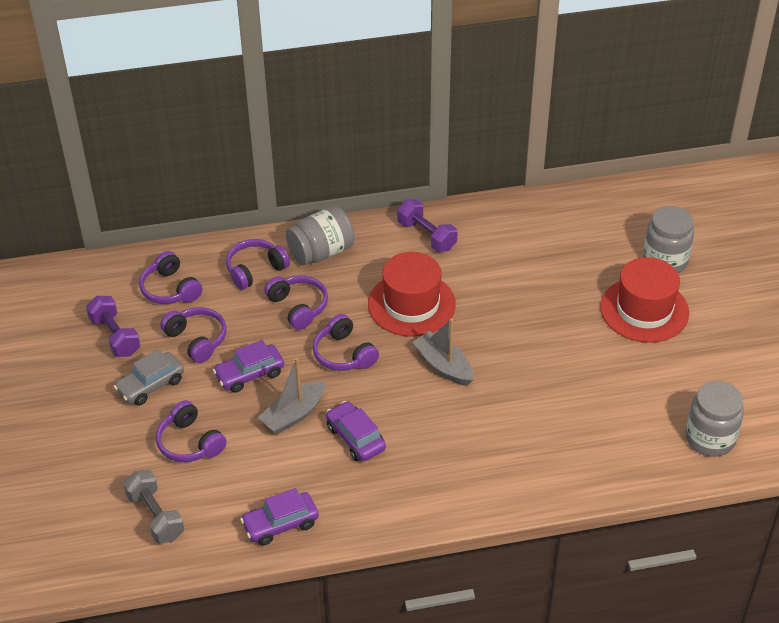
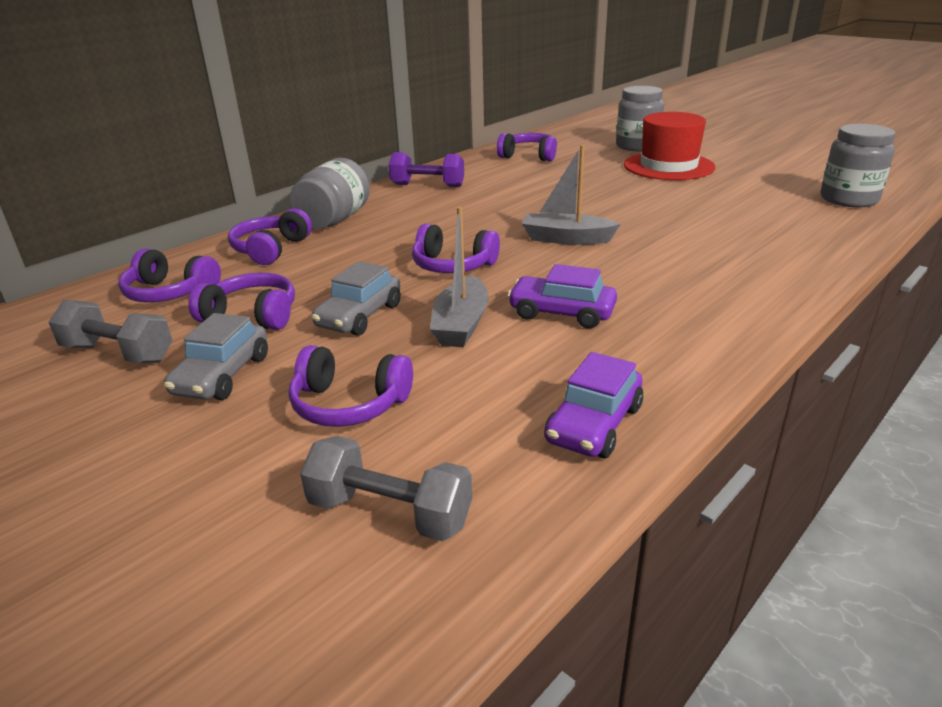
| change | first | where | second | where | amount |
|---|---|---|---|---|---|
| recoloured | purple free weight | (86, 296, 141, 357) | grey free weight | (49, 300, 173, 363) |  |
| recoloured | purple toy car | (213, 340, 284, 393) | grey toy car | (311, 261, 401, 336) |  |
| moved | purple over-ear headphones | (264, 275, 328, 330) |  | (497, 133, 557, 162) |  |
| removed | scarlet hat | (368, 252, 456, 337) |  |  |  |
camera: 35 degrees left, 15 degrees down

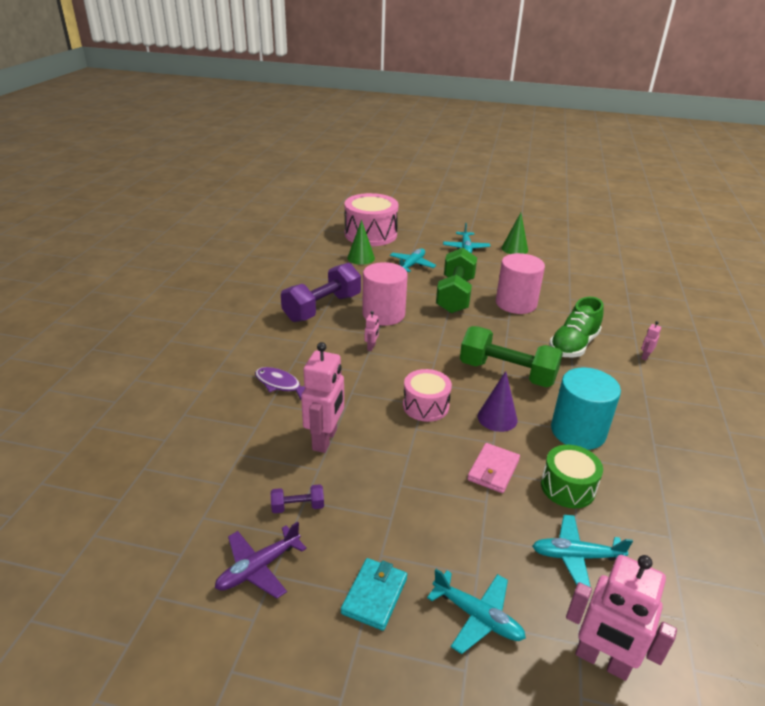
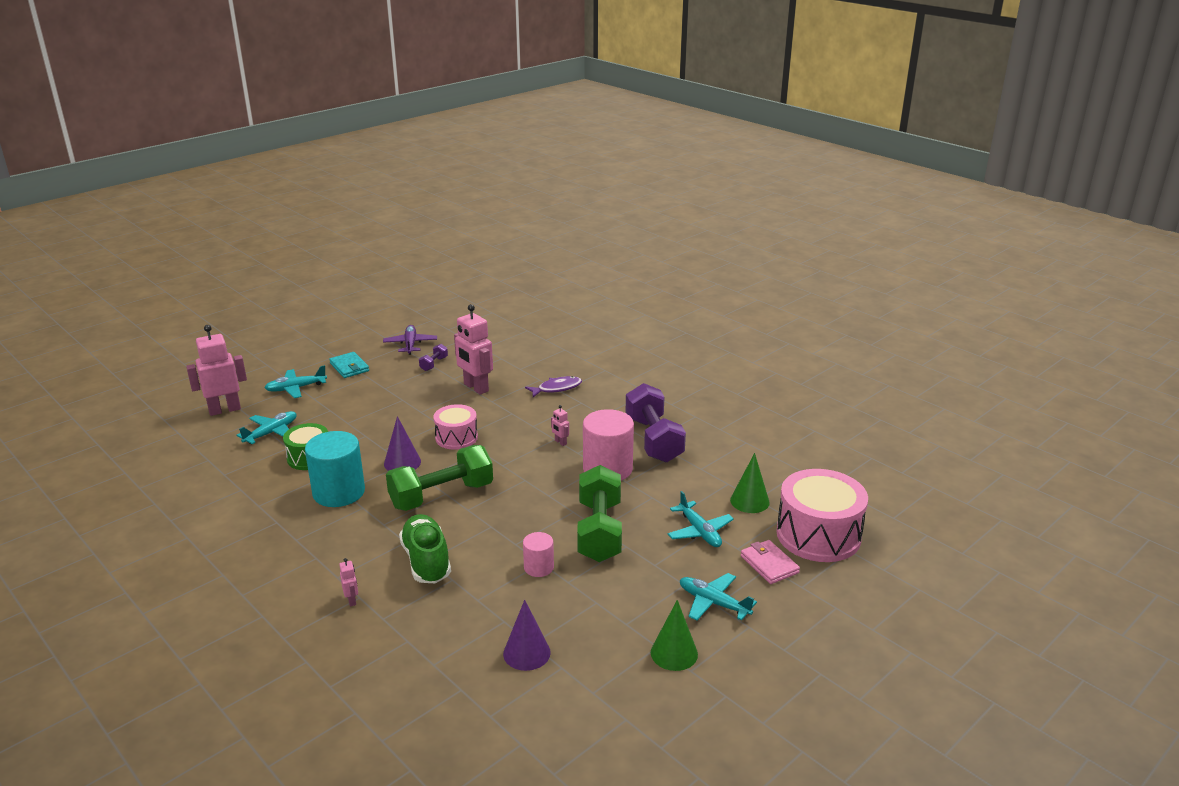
| change | first | where | second | where | amount |
|---|---|---|---|---|---|
| turned | green free weight | (436, 248, 477, 314) |  | (577, 465, 622, 562) | 45 degrees clockwise |
| moved | rose-pink card wallet | (467, 443, 520, 493) |  | (741, 540, 800, 584) |  |
| resized | rose-pink solid cylinder | (496, 253, 545, 314) |  | (523, 532, 554, 577) | x0.53 |
| added |  |  | purple solid cone | (503, 600, 551, 671) |  |
camera: 125 degrees right, 5 degrees down

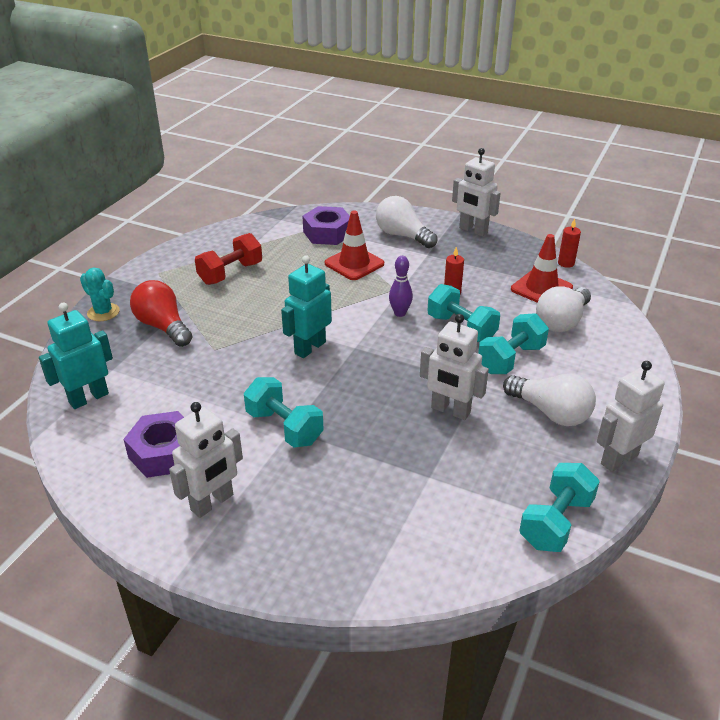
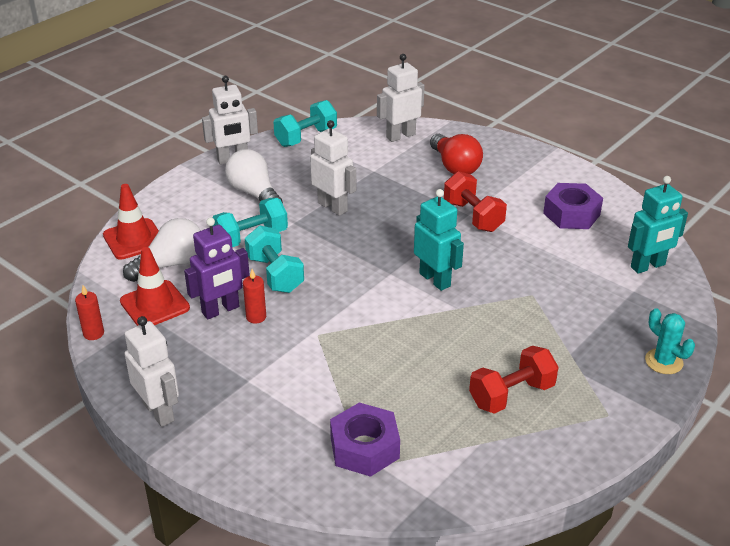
| change | first | where | second | where | amount |
|---|---|---|---|---|---|
| moved | scarlet light bulb | (130, 280, 193, 347) |  | (430, 134, 483, 174) |  |
| moved | white robot | (169, 402, 243, 518) |  | (377, 54, 425, 142) |  |
| recoloured | aqua free weight | (244, 377, 324, 448) | scarlet free weight | (444, 171, 507, 232) |  |
| turned | aqua robot | (281, 255, 332, 358) |  | (414, 189, 464, 291) | 90 degrees counterclockwise |
| moved | scarlet safety cone | (325, 211, 384, 280) |  | (103, 184, 159, 260) |  |
| removed | white light bulb | (376, 196, 437, 248) |  |  |  |
| removed | purple tenpin | (389, 256, 413, 317) |  |  |  |
| added |  |  | purple robot | (184, 218, 250, 319) |  |
camera: 165 degrees left, 0 degrees up

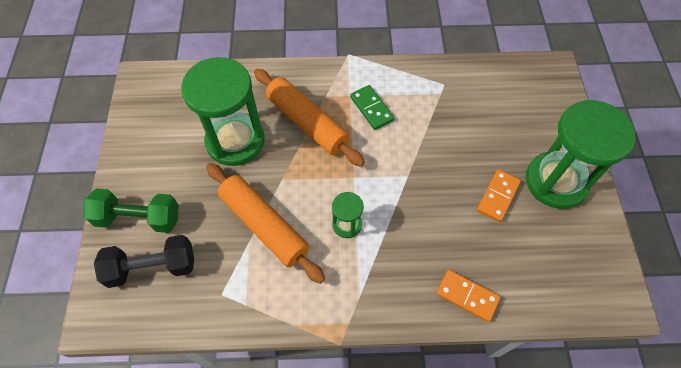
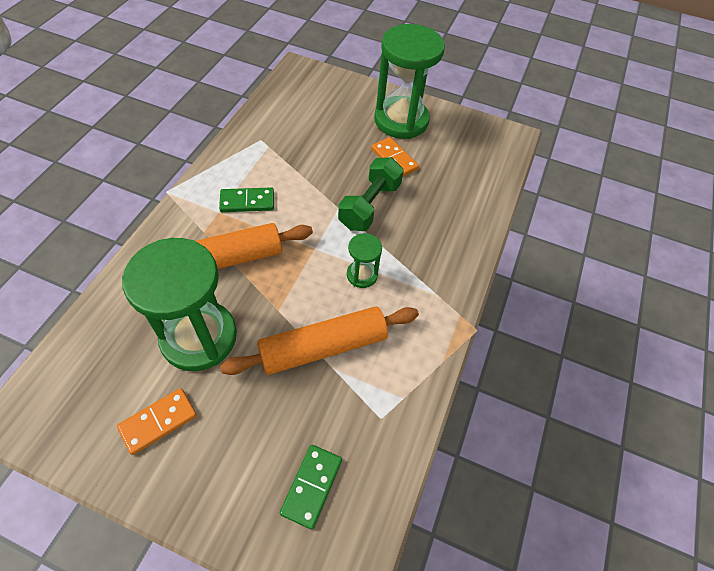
| change | first | where | second | where | amount |
|---|---|---|---|---|---|
| moved | green free weight | (83, 189, 179, 233) |  | (338, 157, 404, 231) |  |
| replaced | ebony free weight | (94, 235, 194, 288) | green domino piece | (280, 445, 342, 530) |  |
| moved | bright orange domino piece | (436, 270, 500, 322) |  | (117, 388, 197, 455) |  |
camera: 70 degrees left, 5 degrees down

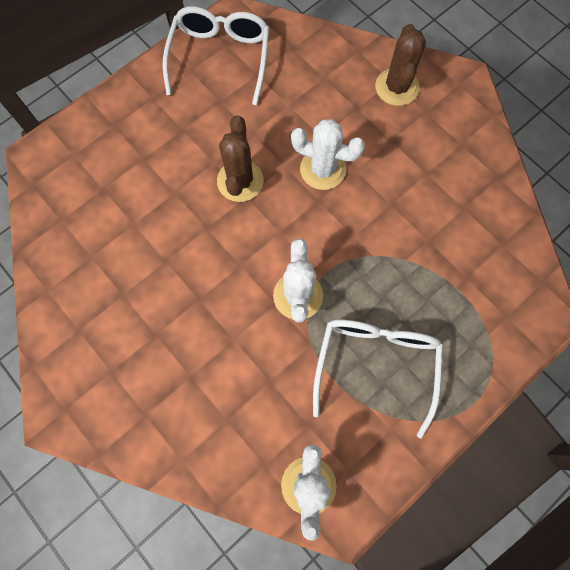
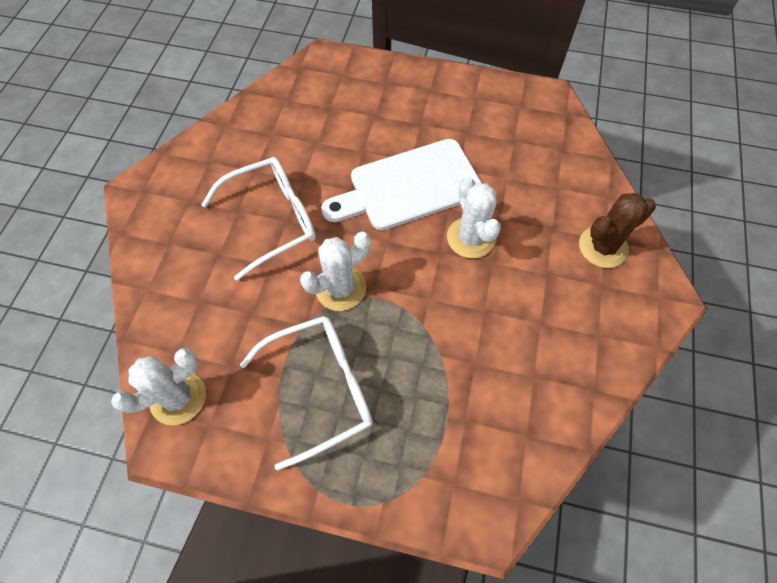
| change | first | where | second | where | amount |
|---|---|---|---|---|---|
| moved | white glasses | (163, 7, 269, 105) |  | (201, 157, 316, 281) |  |
| replaced | dark brown prickly plant | (217, 115, 264, 202) | white bread board | (321, 139, 482, 230) |  |
camera: 55 degrees right, 10 degrees down

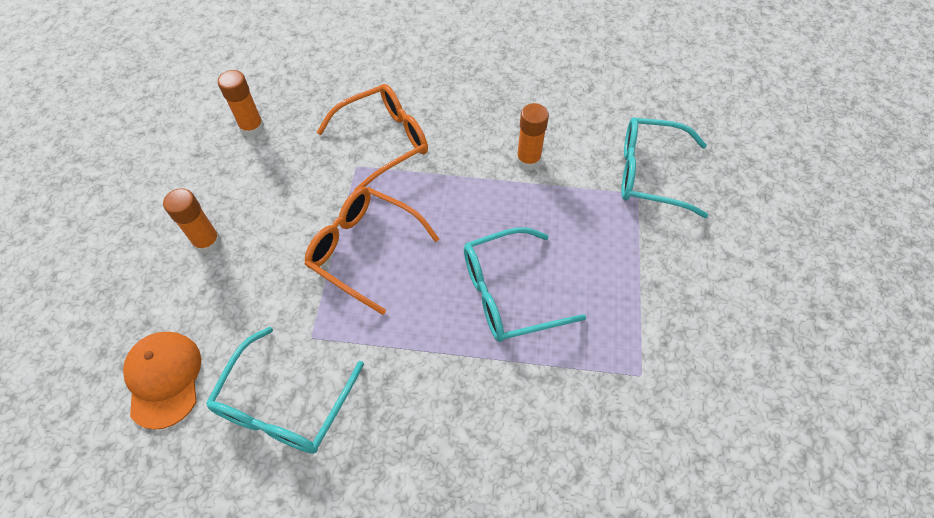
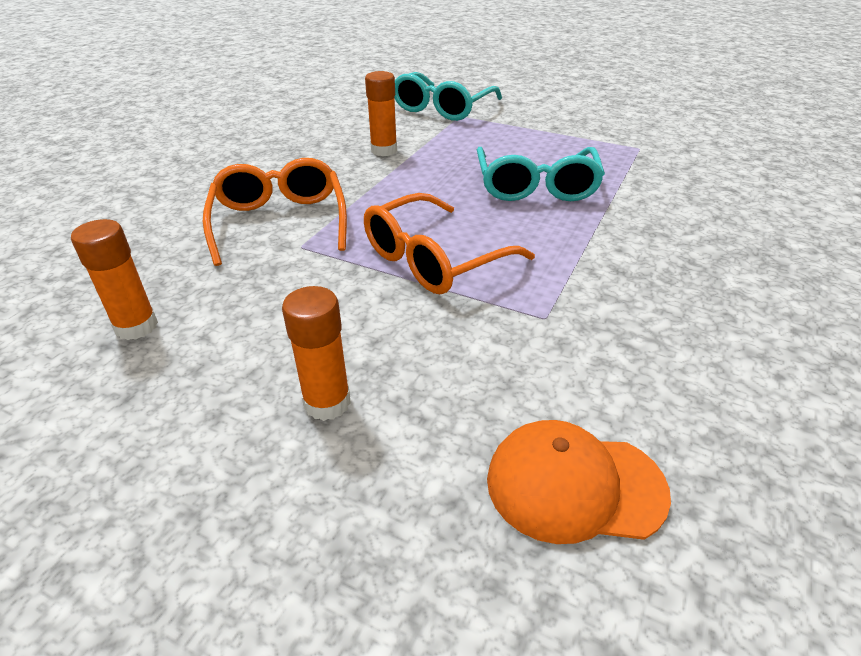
| change | first | where | second | where | amount |
|---|---|---|---|---|---|
| removed | aqua glasses | (206, 326, 364, 454) |  |  |  |
camera: 70 degrees left, 20 degrees down

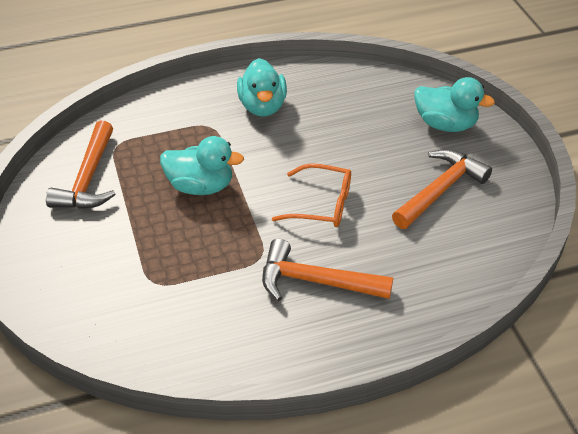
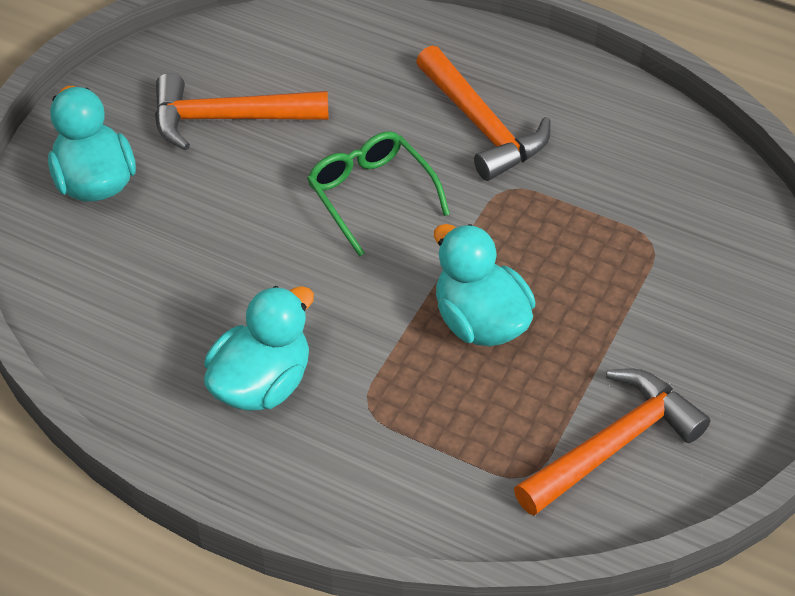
| change | first | where | second | where | amount |
|---|---|---|---|---|---|
| recoloured | bright orange glasses | (272, 163, 351, 227) | green glasses | (307, 131, 450, 257) |  |
camera: 135 degrees left, 5 degrees up

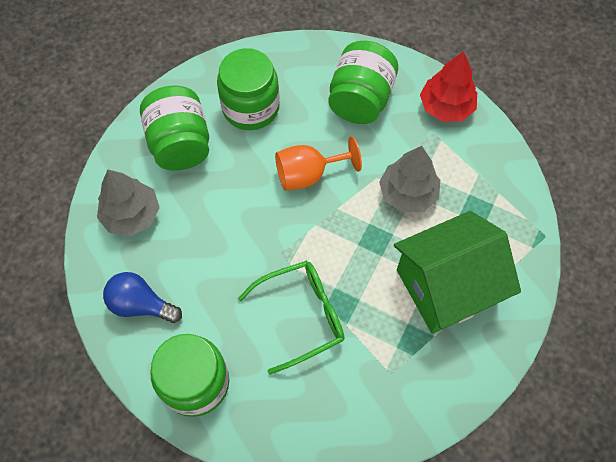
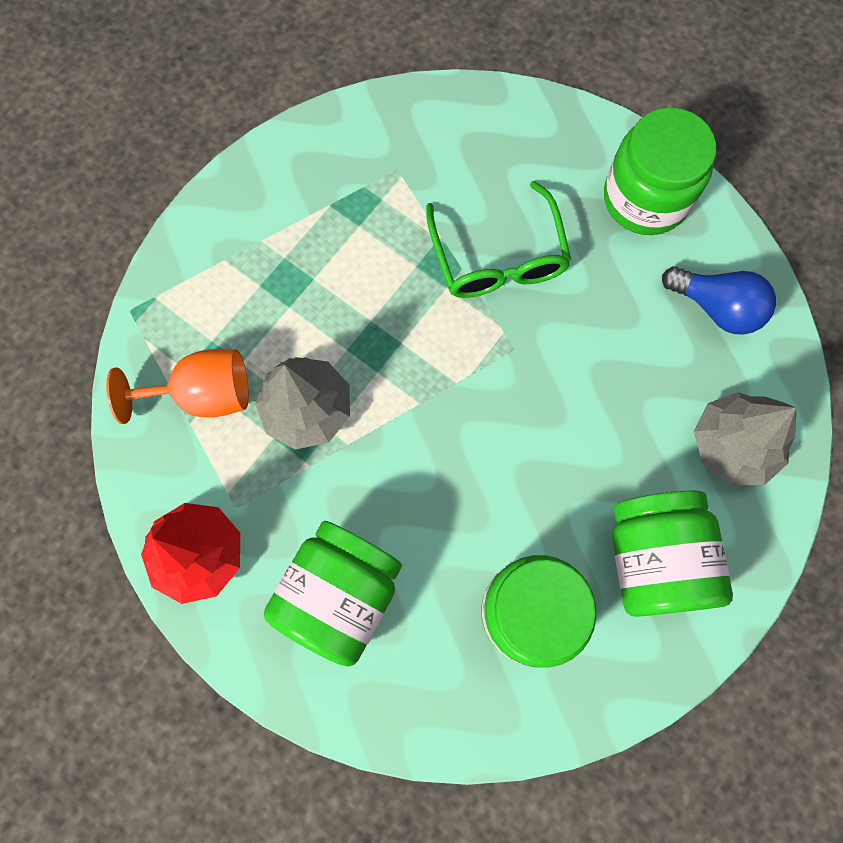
| change | first | where | second | where | amount |
|---|---|---|---|---|---|
| turned | green glasses | (238, 261, 344, 374) |  | (426, 181, 572, 298) | 90 degrees counterclockwise |
| moved | bright orange wine glass | (275, 136, 362, 191) |  | (106, 349, 249, 424) |  |
| removed | green cottage | (394, 211, 521, 334) |  |  |  |
camera: 170 degrees left, 10 degrees up

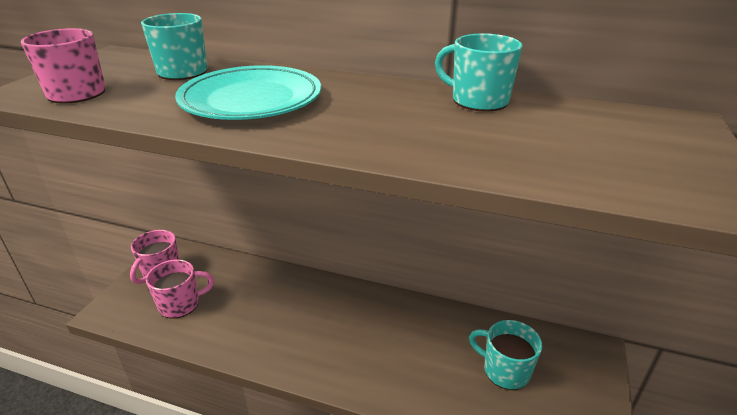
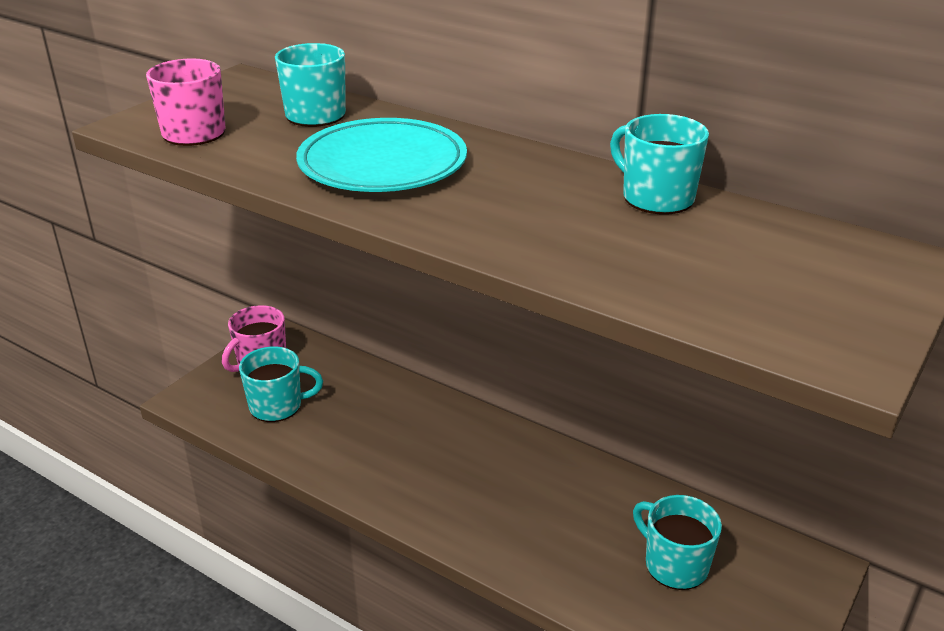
| change | first | where | second | where | amount |
|---|---|---|---|---|---|
| recoloured | rose-pink tea mug | (146, 259, 214, 319) | aqua tea mug | (239, 347, 323, 422) |  |
camera: 15 degrees right, 0 degrees up

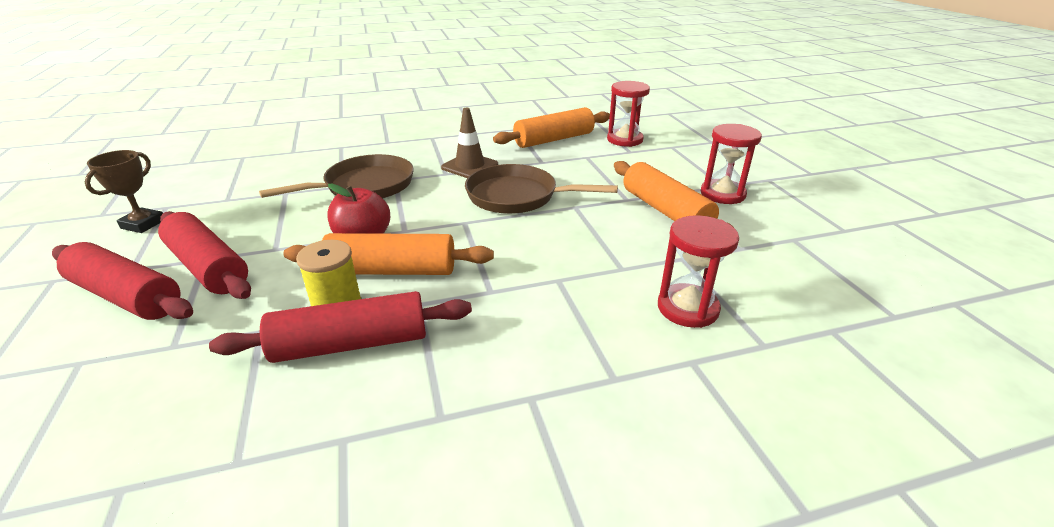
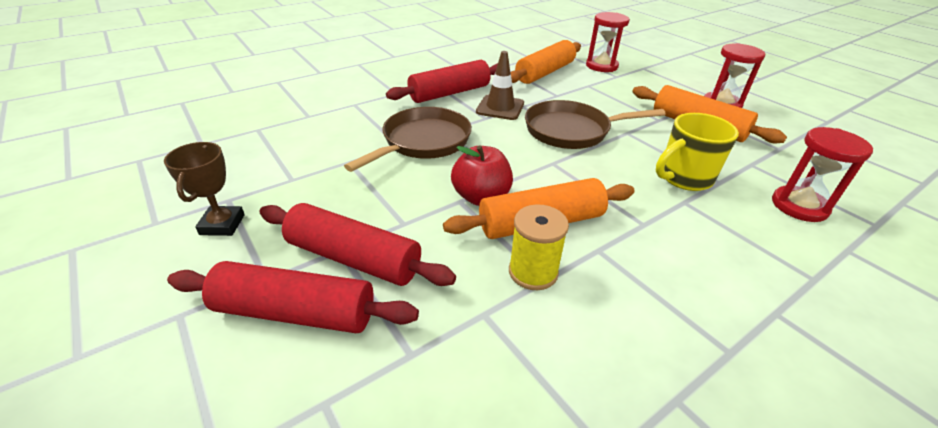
| change | first | where | second | where | amount |
|---|---|---|---|---|---|
| moved | scarlet dough roller | (209, 291, 472, 363) |  | (386, 60, 498, 103) |  |
| added |  |  | yellow tea mug | (656, 113, 739, 191) |  |
camera: 20 degrees left, 5 degrees up

